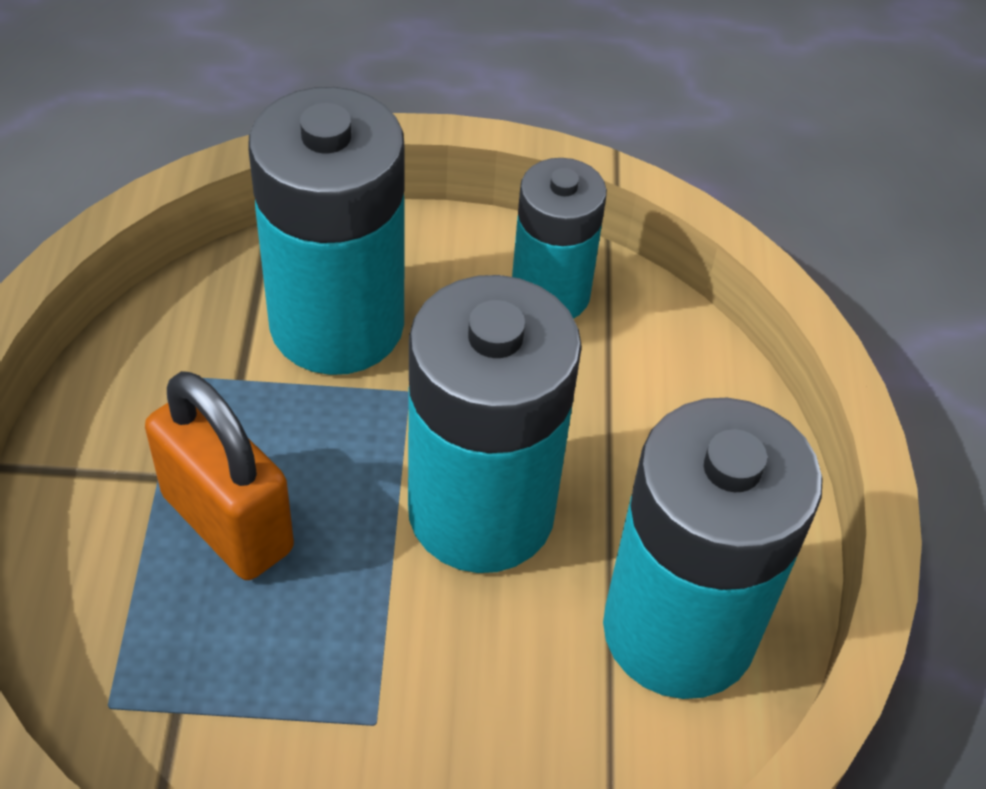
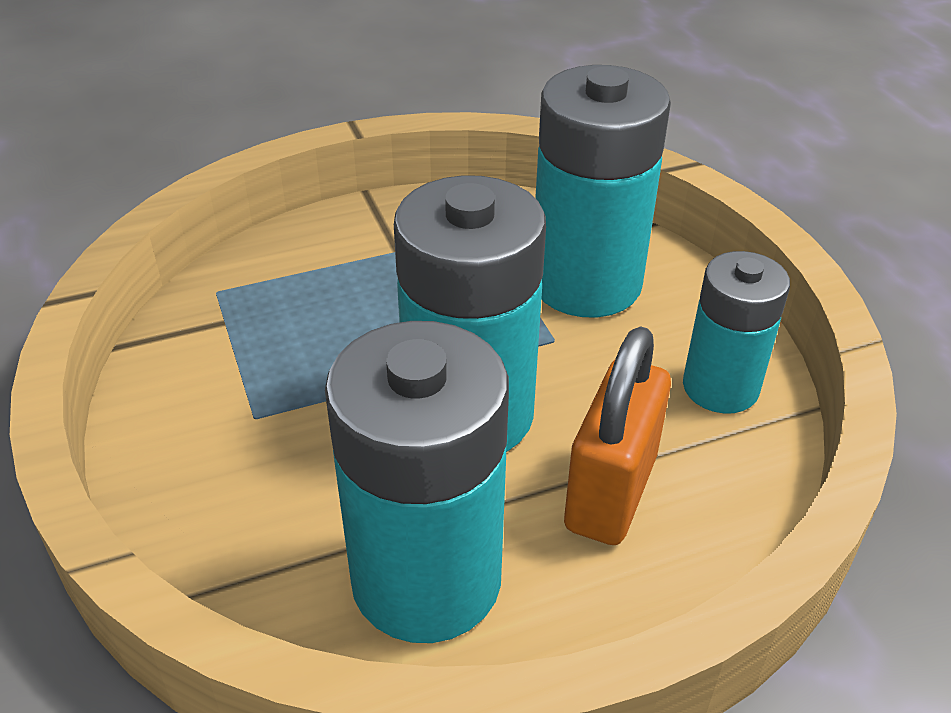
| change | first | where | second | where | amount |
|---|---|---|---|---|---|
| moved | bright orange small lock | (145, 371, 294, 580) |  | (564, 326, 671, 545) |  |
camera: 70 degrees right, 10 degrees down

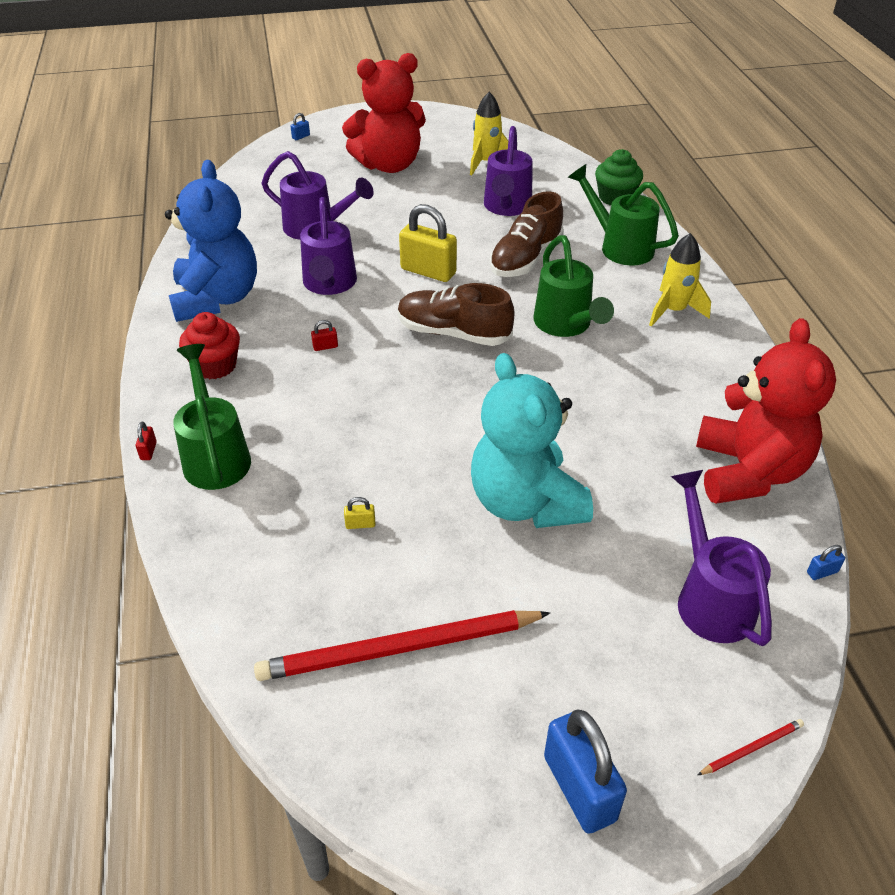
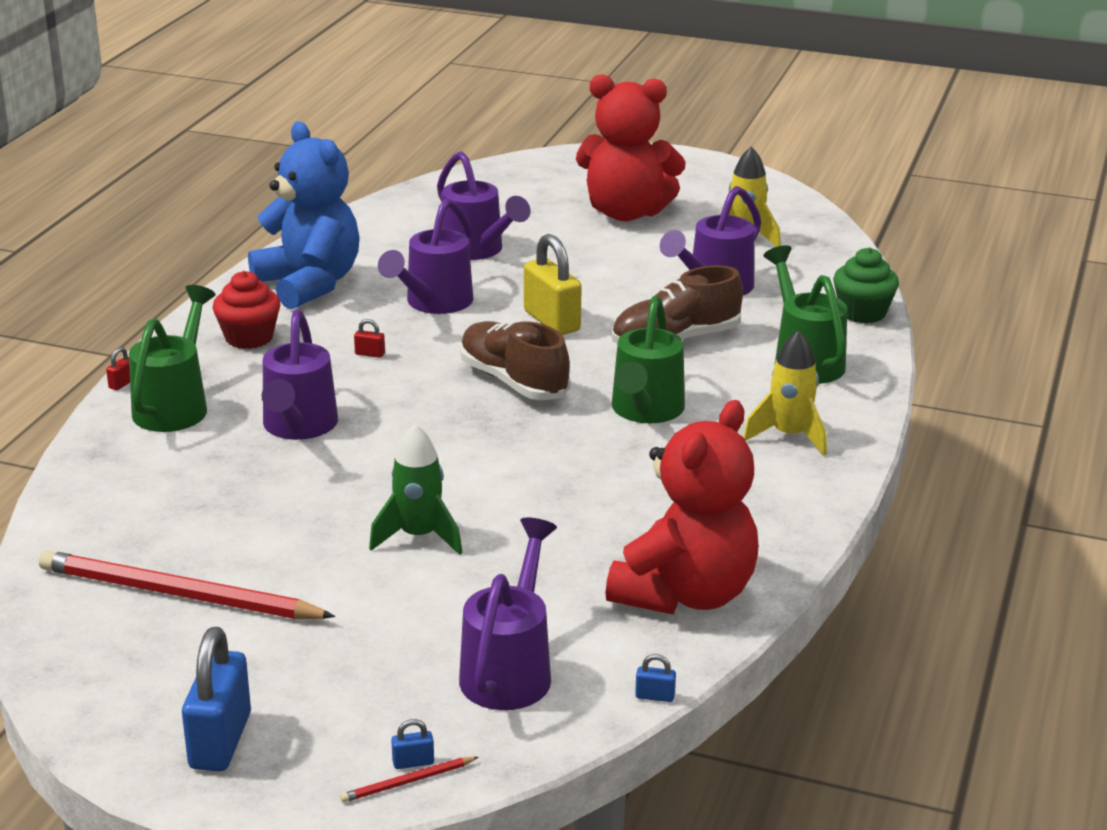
| change | first | where | second | where | amount |
|---|---|---|---|---|---|
| turned | cobalt teddy | (165, 160, 257, 322) |  | (248, 122, 360, 309) | 60 degrees counterclockwise |
| moved | cobalt small lock | (290, 113, 310, 140) |  | (391, 719, 434, 769) |  |
| removed | yellow small lock | (344, 497, 376, 529) |  |  |  |
| replaced | aqua teddy | (471, 353, 593, 528) | green rocket | (369, 424, 462, 555) |  |
| turned | scarlet pencil | (697, 719, 804, 775) |  | (340, 757, 478, 803) | 150 degrees clockwise |
| added |  |  | purple watering can | (262, 310, 338, 440) |  |
camera: 30 degrees right, 15 degrees down

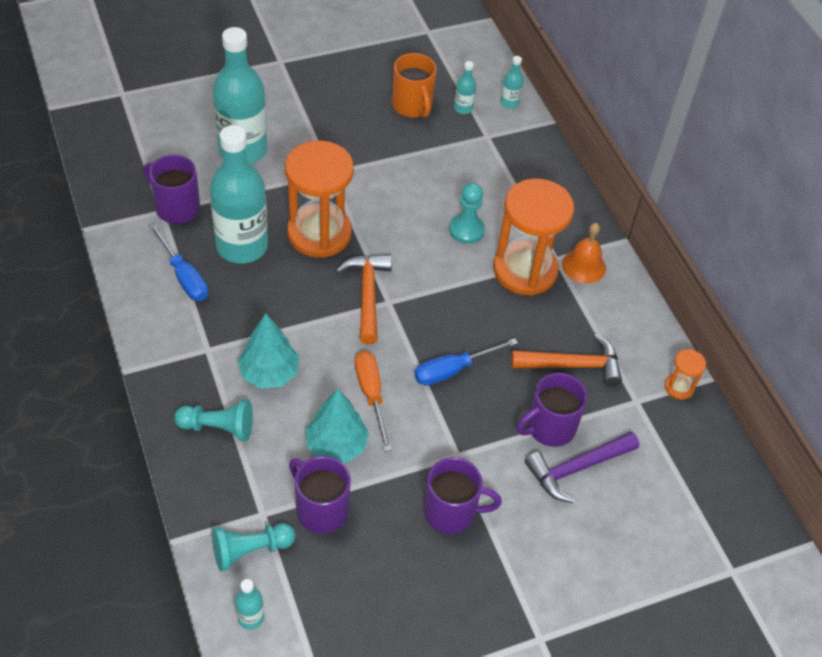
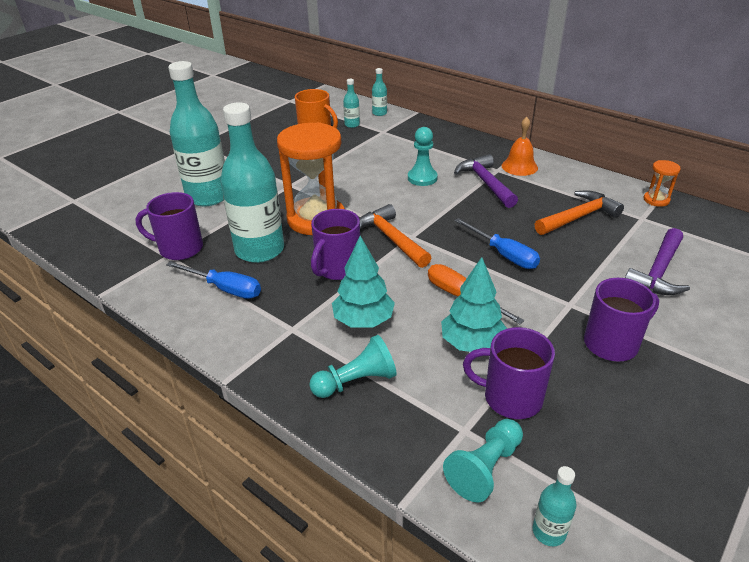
| change | first | where | second | where | amount |
|---|---|---|---|---|---|
| turned | cobalt screwdriver | (414, 338, 518, 386) |  | (455, 218, 540, 269) | 75 degrees counterclockwise |
| replaced | bright orange hourglass | (493, 179, 574, 296) | purple hammer | (454, 154, 518, 208) |  |
| moved | purple tea mug | (516, 373, 587, 447) |  | (311, 209, 360, 280) |  |
camera: 25 degrees left, 15 degrees down

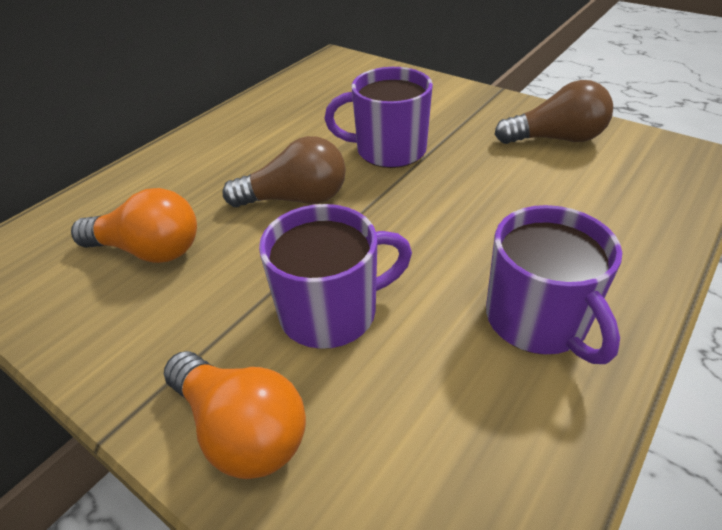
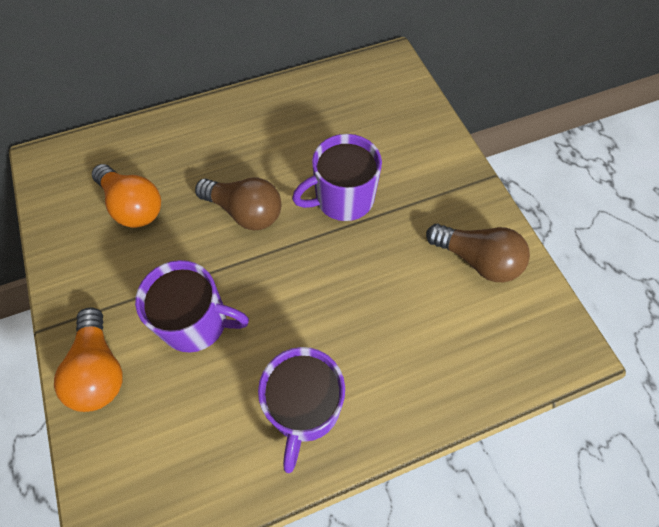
| change | first | where | second | where | amount |
|---|---|---|---|---|---|
| turned | purple tea mug | (324, 67, 433, 168) |  | (292, 134, 382, 221) | 60 degrees counterclockwise |
camera: 30 degrees right, 20 degrees up

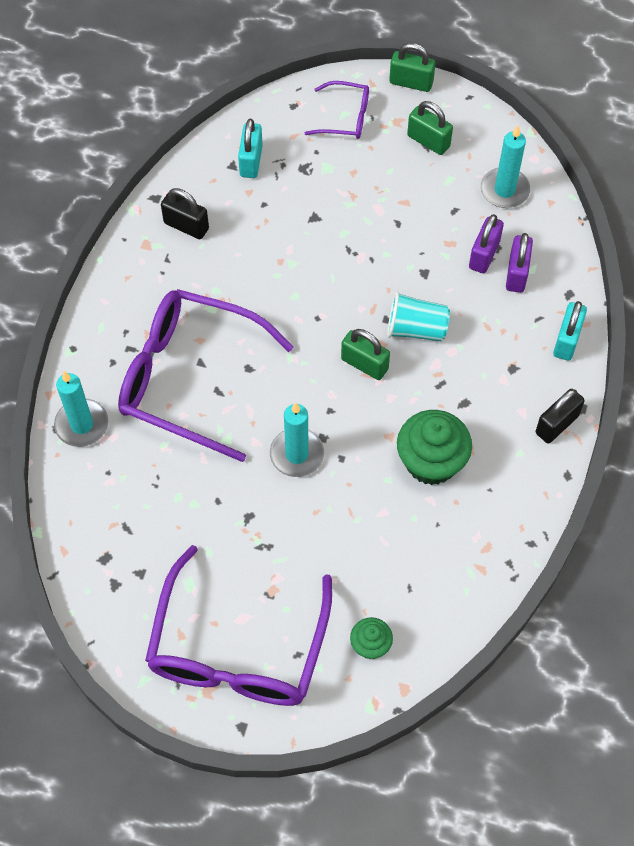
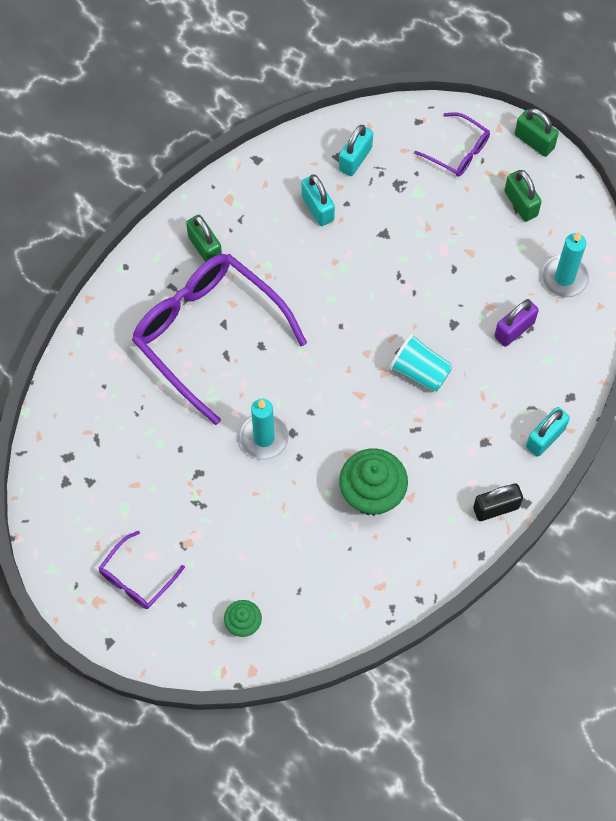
| change | first | where | second | where | amount |
|---|---|---|---|---|---|
| removed | aqua pillar candle | (54, 371, 108, 447) |  |  |  |
| resized | purple glasses | (145, 545, 332, 706) |  | (99, 531, 185, 609) | x0.47 |
| removed | ebony small lock | (161, 188, 209, 239) |  |  |  |
| moved | green small lock | (341, 329, 390, 380) |  | (186, 215, 222, 262) |  |
| removed | purple small lock | (506, 233, 533, 293) |  |  |  |
| added |  |  | aqua small lock | (301, 174, 335, 226) |  |
camera: 25 degrees right, 5 degrees up

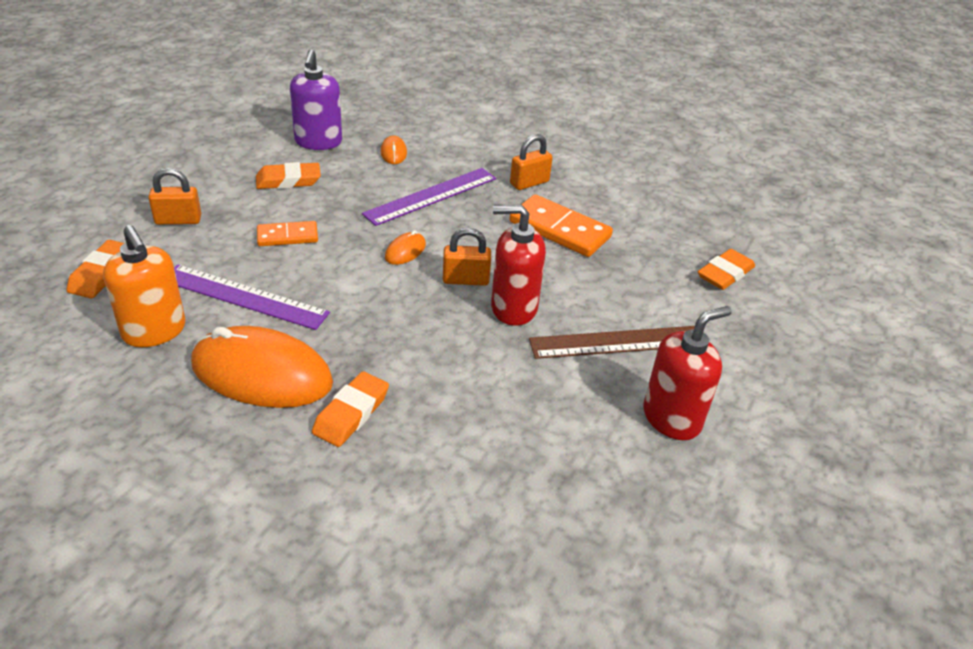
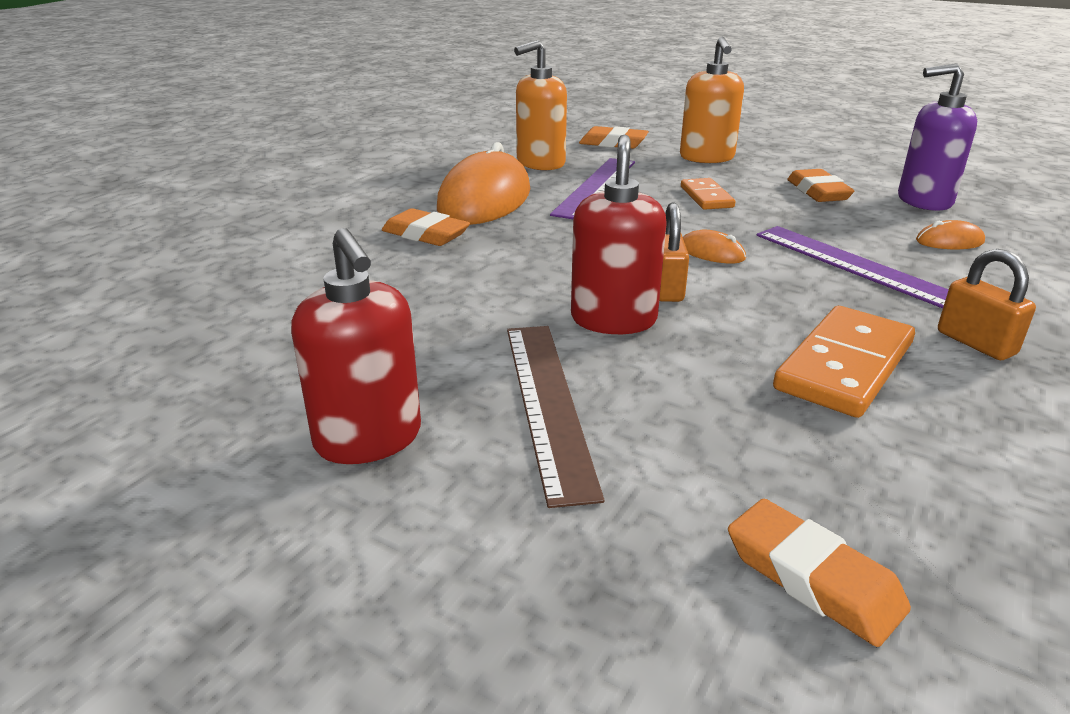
| change | first | where | second | where | amount |
|---|---|---|---|---|---|
| replaced | bright orange small lock | (148, 168, 201, 225) | bright orange soap dispenser | (680, 37, 744, 163) |  |
camera: 95 degrees right, 10 degrees down

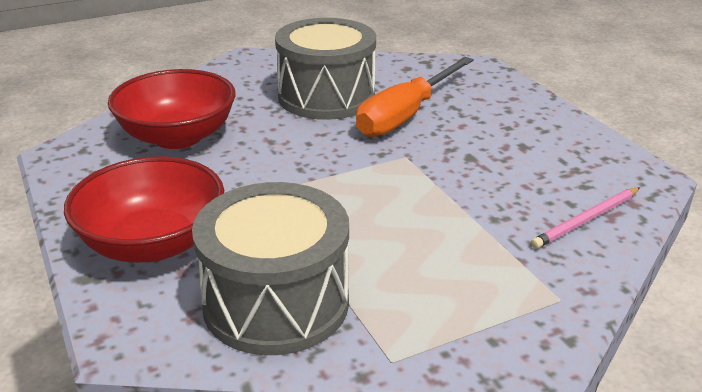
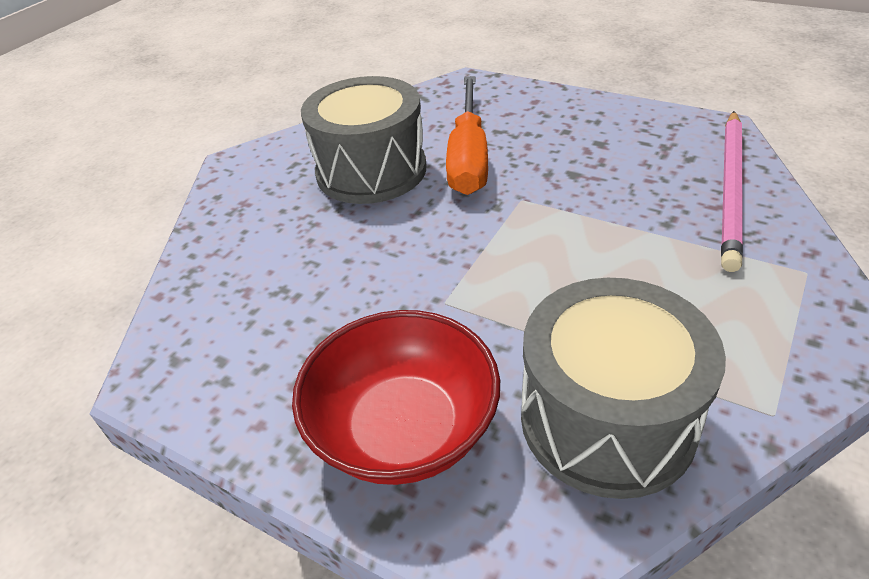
| change | first | where | second | where | amount |
|---|---|---|---|---|---|
| removed | scarlet deep dish | (108, 69, 236, 149) |  |  |  |
| resized | rose-pink pencil | (531, 187, 640, 249) |  | (721, 111, 743, 272) | x1.68 |
camera: 30 degrees left, 10 degrees up

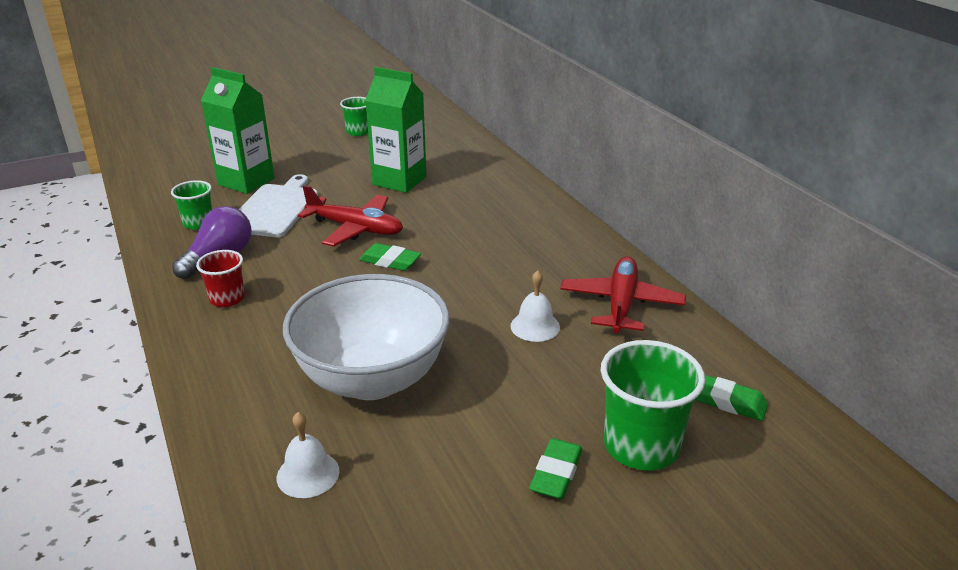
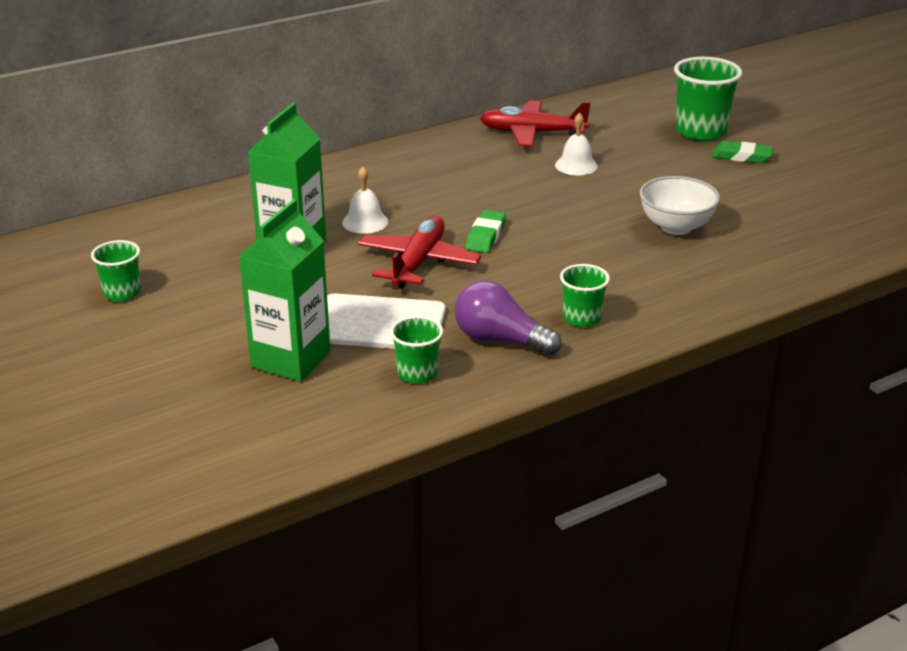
| change | first | where | second | where | amount |
|---|---|---|---|---|---|
| recoloured | scarlet cup | (196, 250, 245, 307) | green cup | (560, 264, 610, 327) |  |
| moved | white school bell | (277, 412, 340, 498) |  | (342, 166, 388, 234) |  |
| resized | white deep dish | (283, 274, 450, 400) |  | (640, 176, 720, 235) | x0.58 |
| removed | green eraser | (695, 375, 768, 421) |  |  |  |
camera: 95 degrees left, 0 degrees up

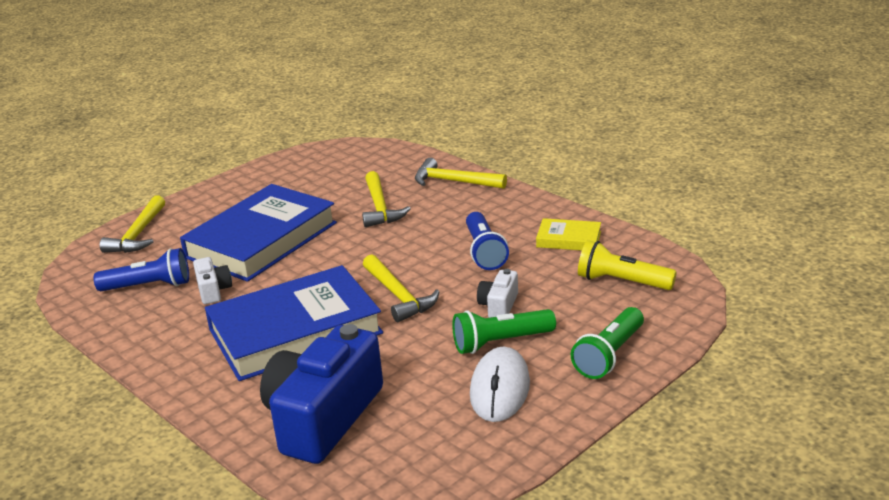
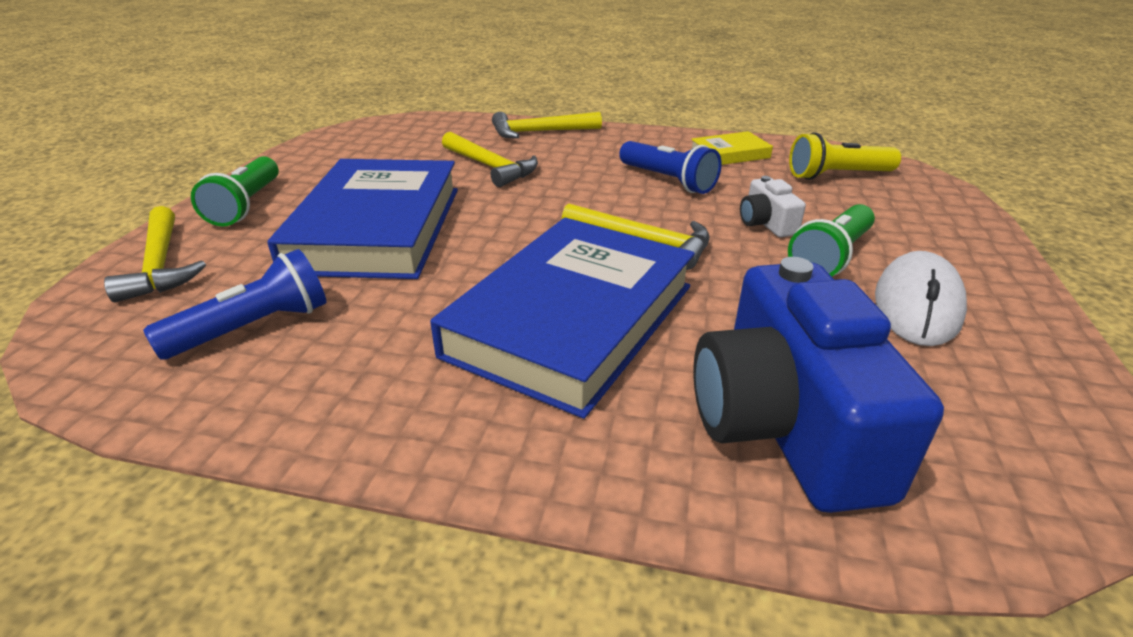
| change | first | where | second | where | amount |
|---|---|---|---|---|---|
| removed | white photo camera | (193, 257, 232, 304) |  |  |  |
| turned | white mouse | (470, 347, 530, 422) |  | (875, 251, 967, 346) | 45 degrees clockwise |
| moved | green torch | (571, 307, 644, 379) |  | (191, 156, 279, 227) |  |
camera: 35 degrees left, 5 degrees up

